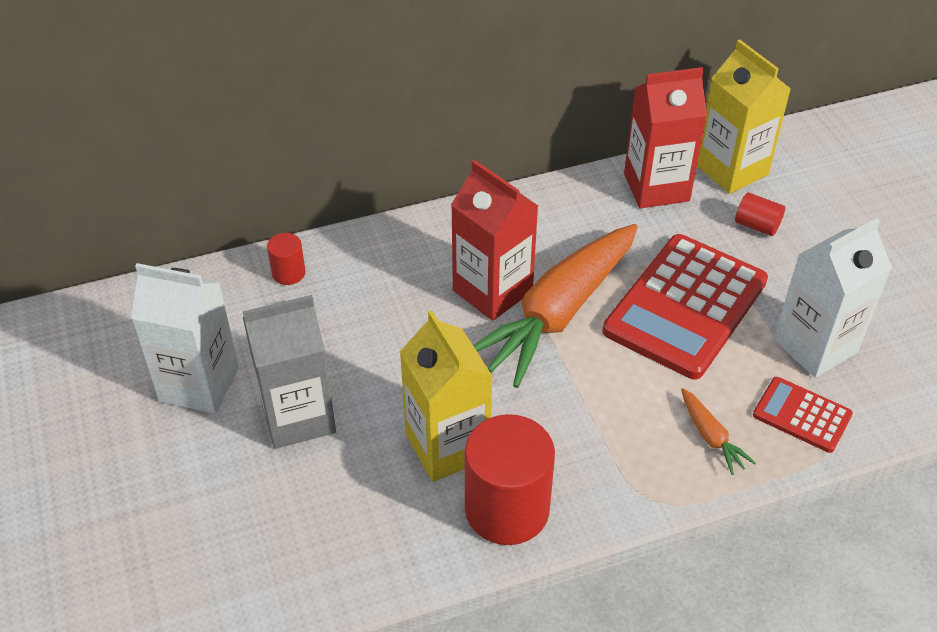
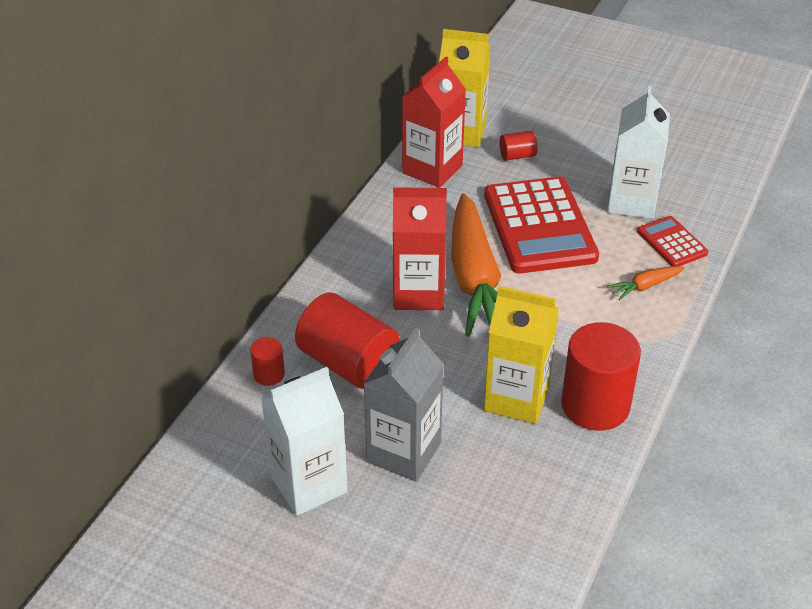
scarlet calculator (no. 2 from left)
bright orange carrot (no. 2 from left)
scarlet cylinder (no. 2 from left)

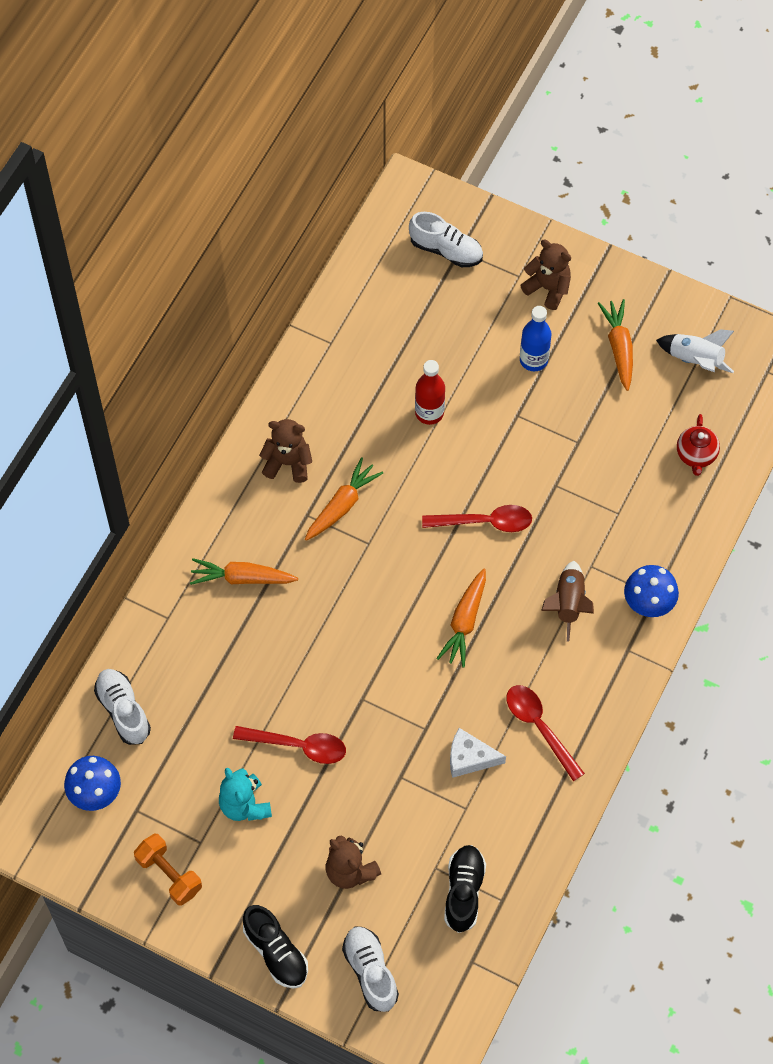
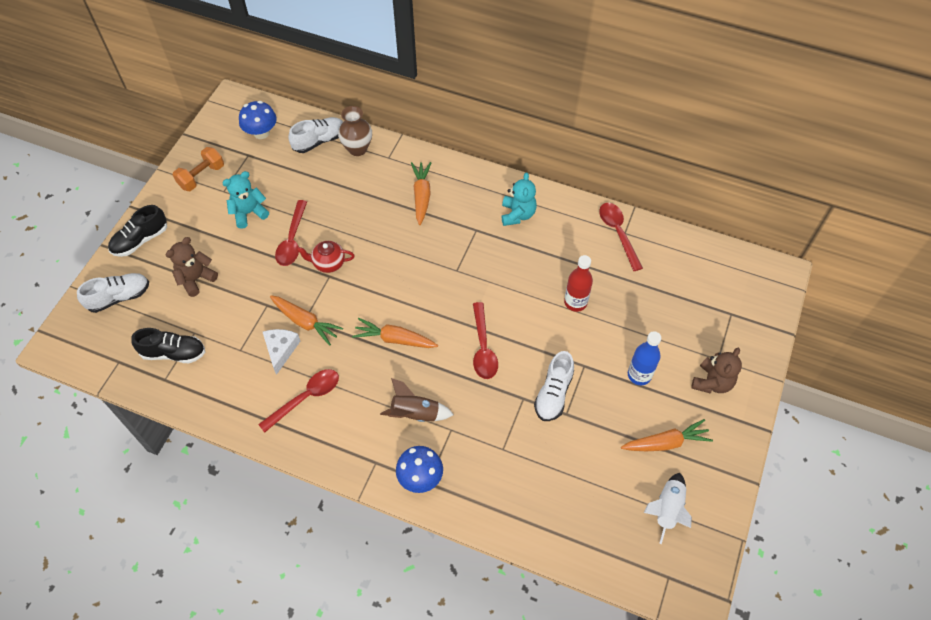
pure white shoe (no. 3 from left)
scarlet tea pot
turquoise teddy (no. 2 from left)
bright orange carrot (no. 1 from left)
brown flower vase
scarlet teaspoon (no. 4 from left)

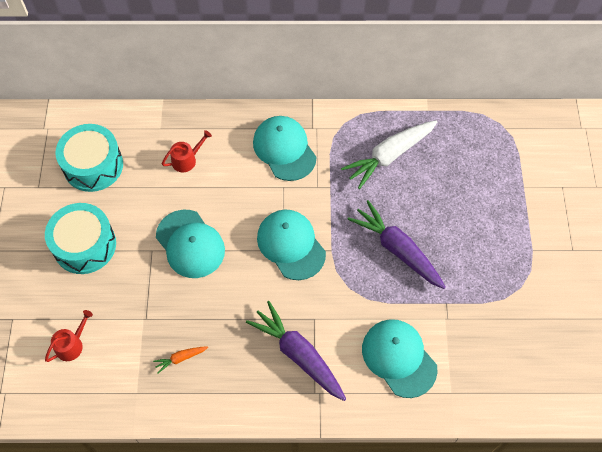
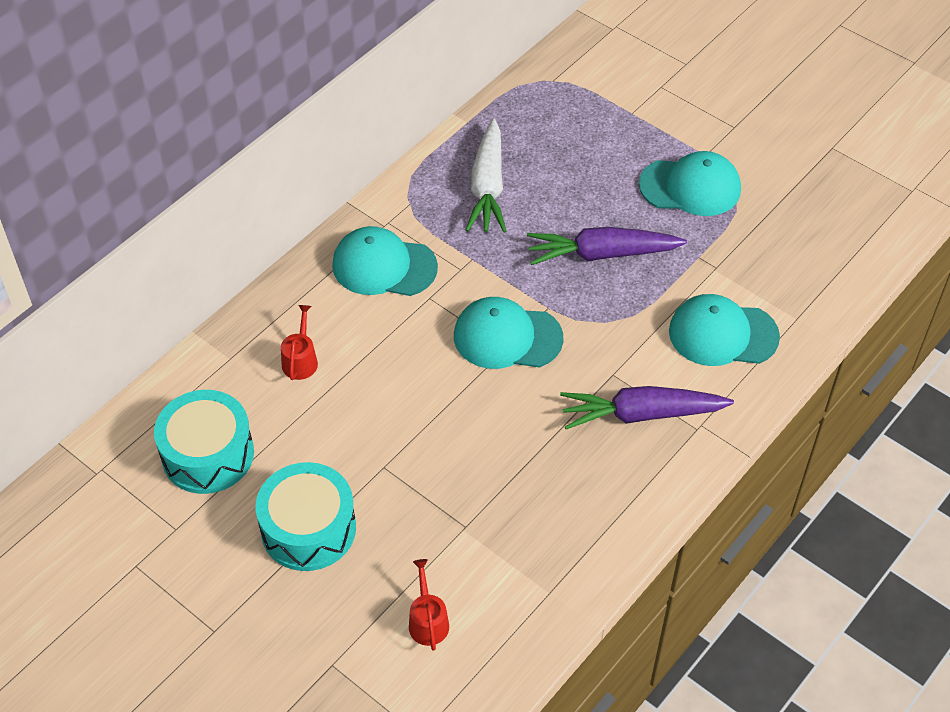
turquoise baseball cap (no. 3 from left)
bright orange carrot

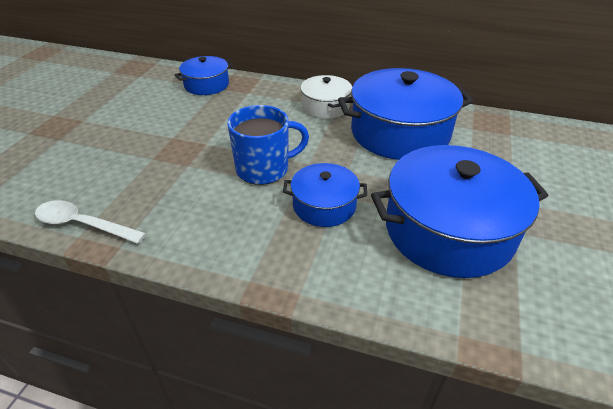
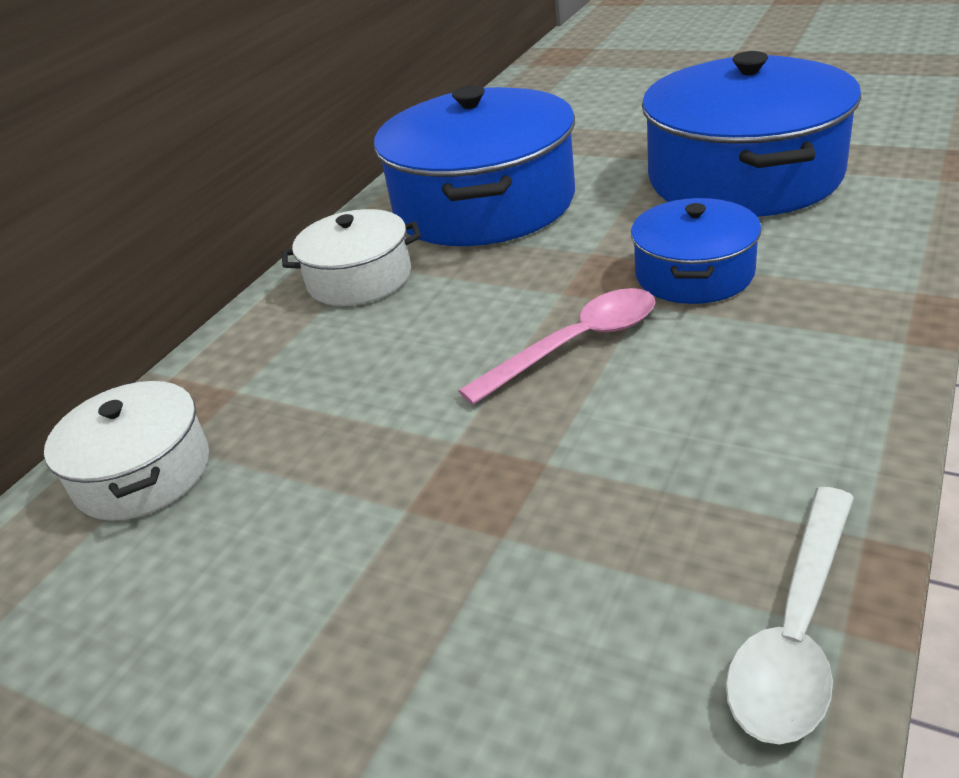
pure white cooking pot (no. 1 from left)
pink teaspoon

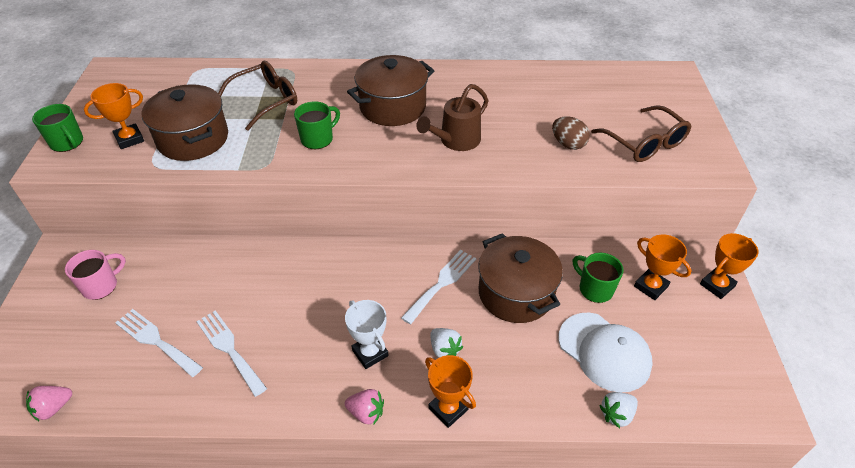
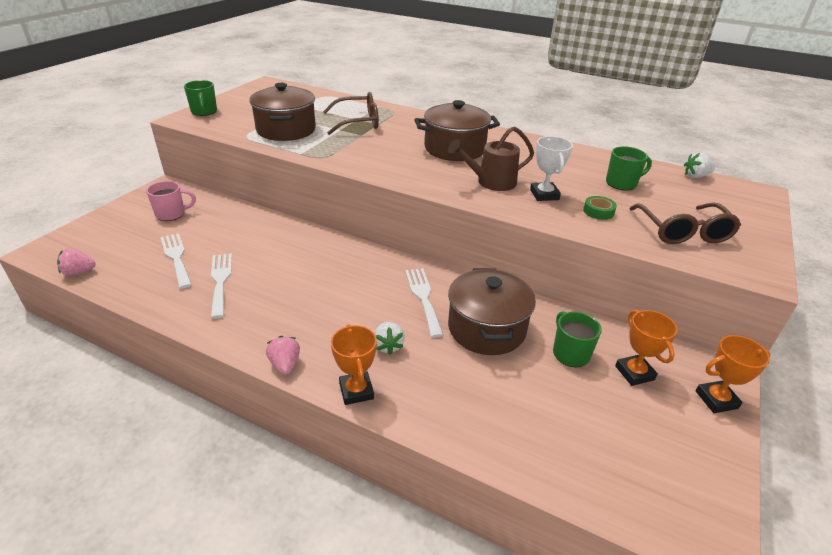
bright orange award cup (no. 1 from left in the first image)
emerald coffee mug (no. 3 from left)
emerald sticky tape
pure white table fork (no. 3 from left)
pure white award cup
pure white baseball cap
pink strawberry (no. 2 from left)
pure white strawberry (no. 2 from left)

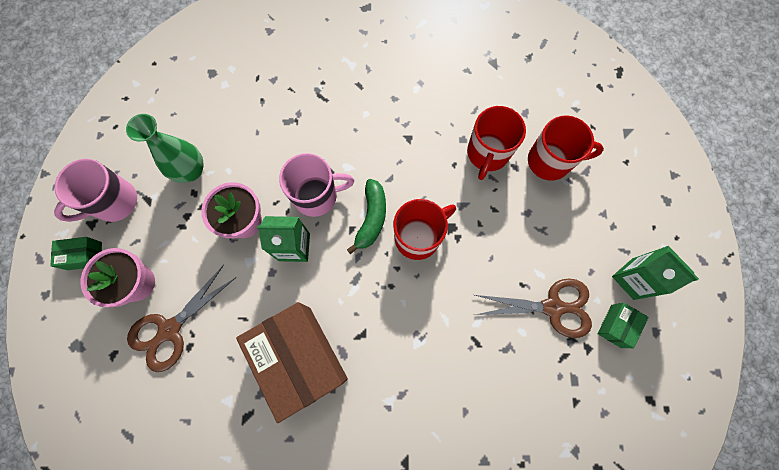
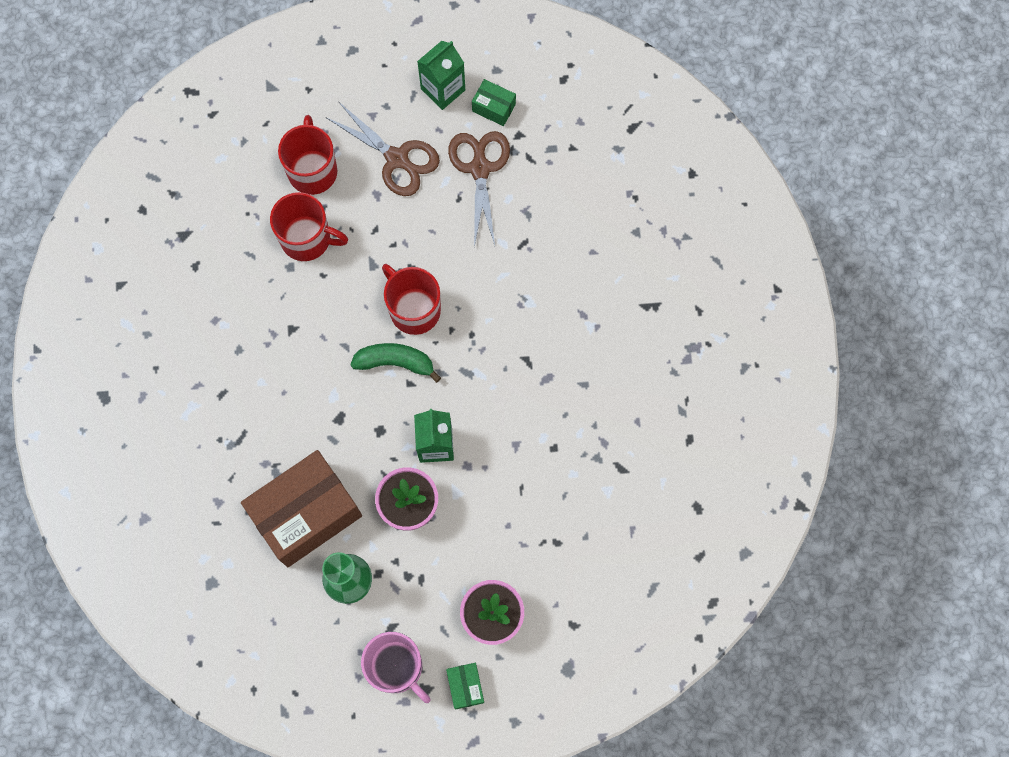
pink coffee mug (no. 2 from left in the first image)
brown scissors (no. 1 from left)
brown parcel

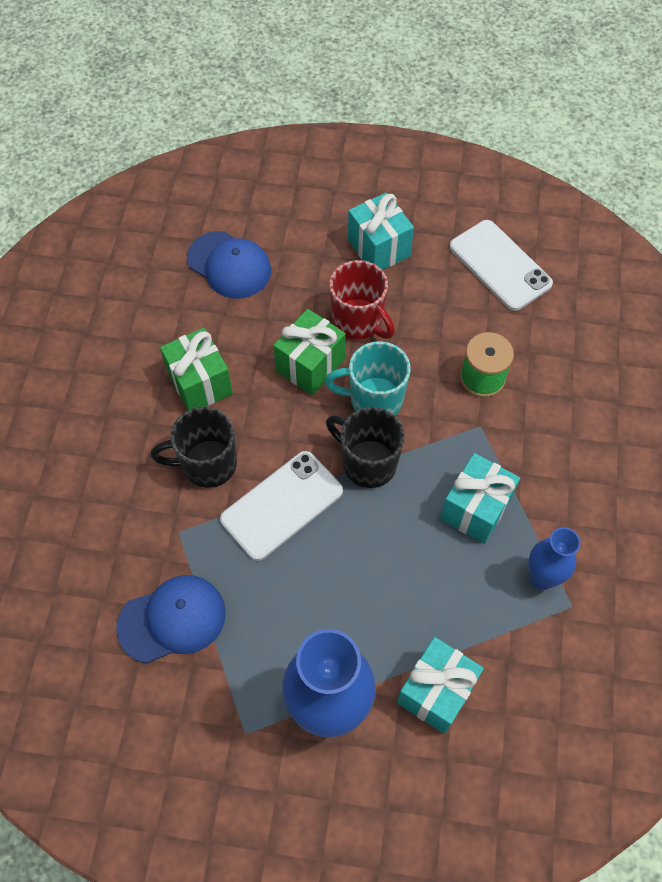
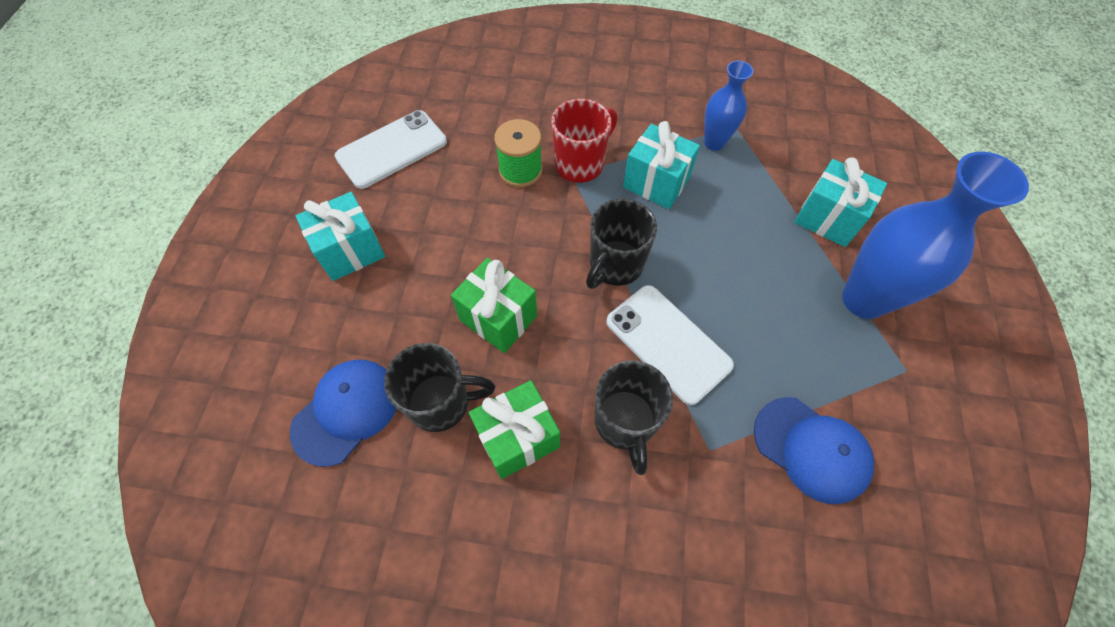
scarlet coffee mug
turquoise coffee mug
royal blue baseball cap (no. 2 from left)
ebony coffee mug (no. 1 from left)

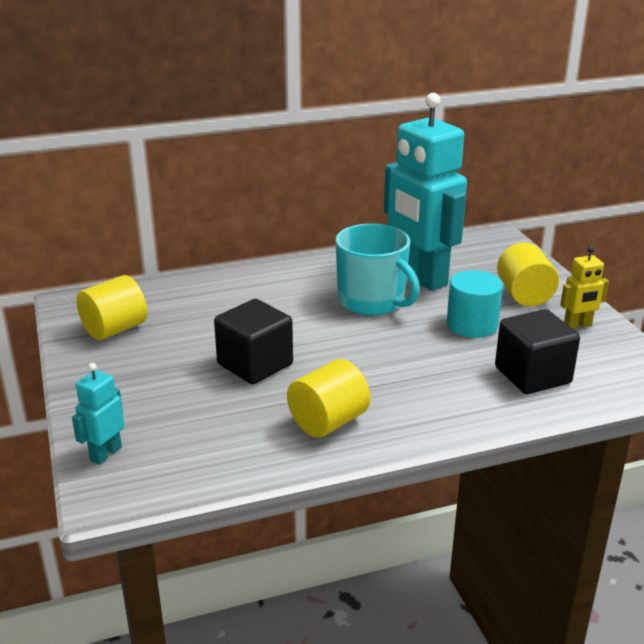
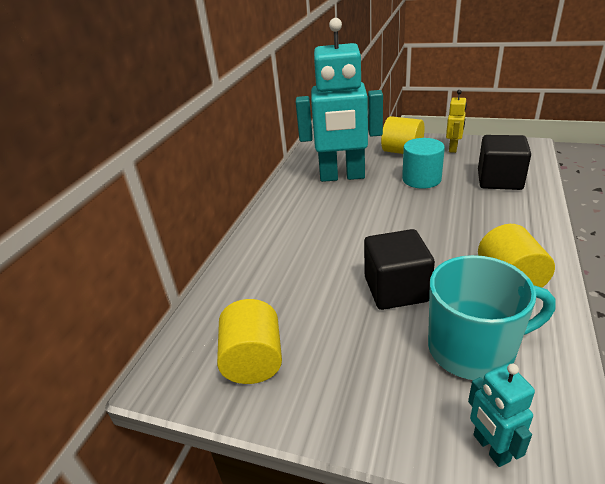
turquoise coffee mug

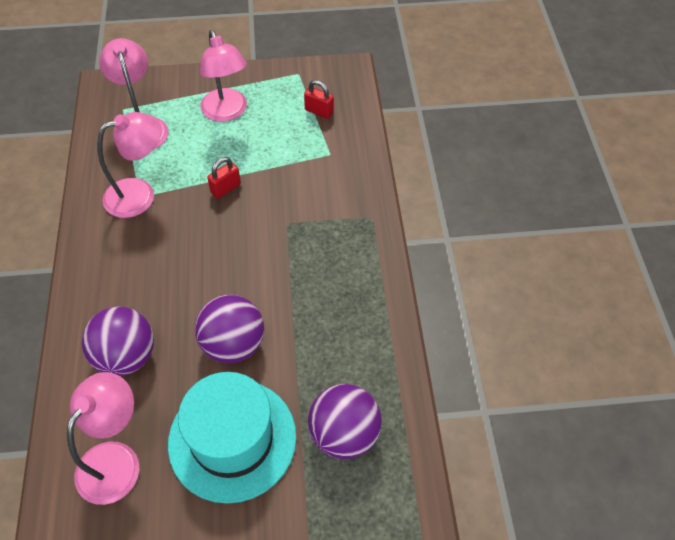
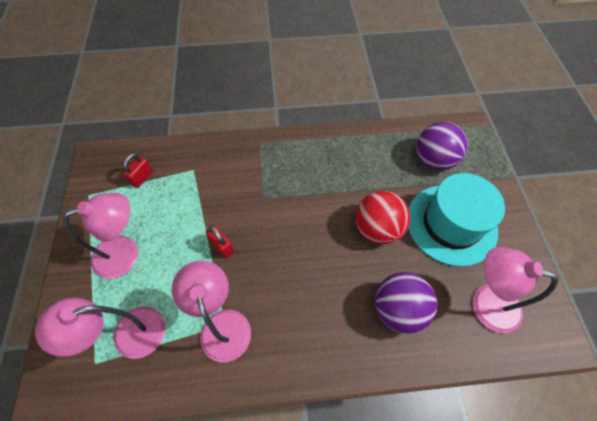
scarlet ball

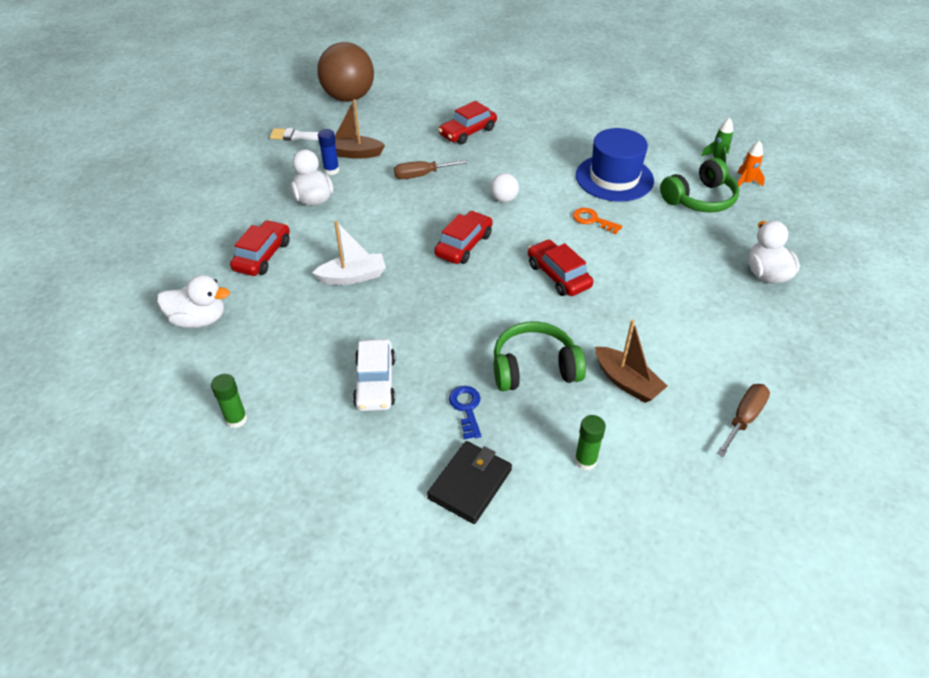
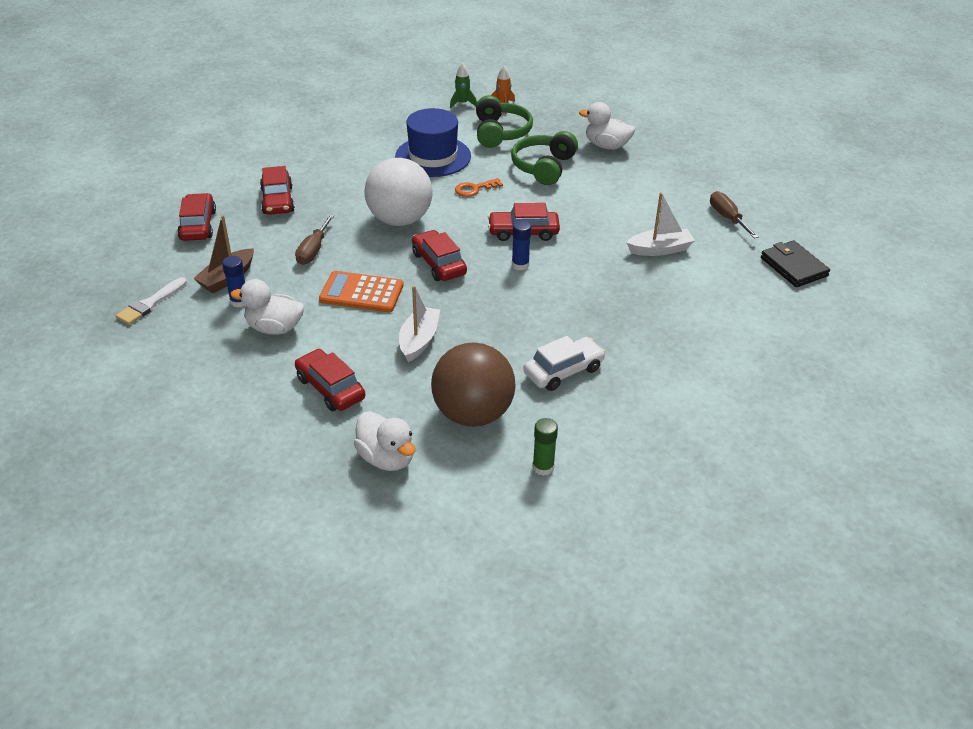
brown ball
pure white ball
pure white duck (no. 2 from left)
pure white boat (no. 2 from left)
emerald headset (no. 2 from left)
pure white car
royal blue latchkey
emerald stick of glue (no. 2 from left in the first image)
ebony card wallet
scarlet car (no. 1 from left)
royal blue stick of glue (no. 2 from left)
bright orange calculator

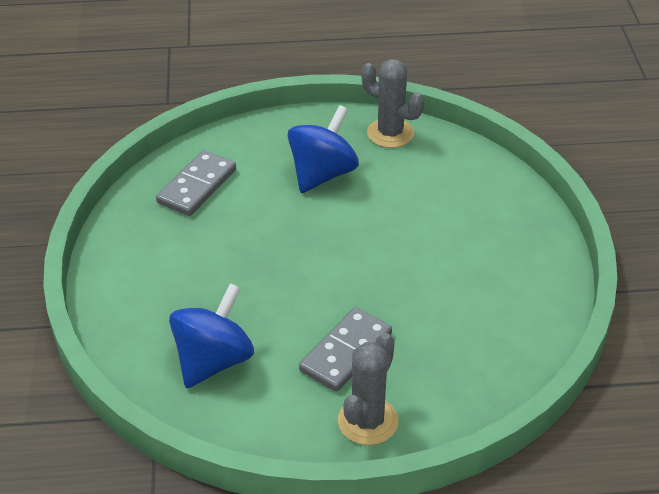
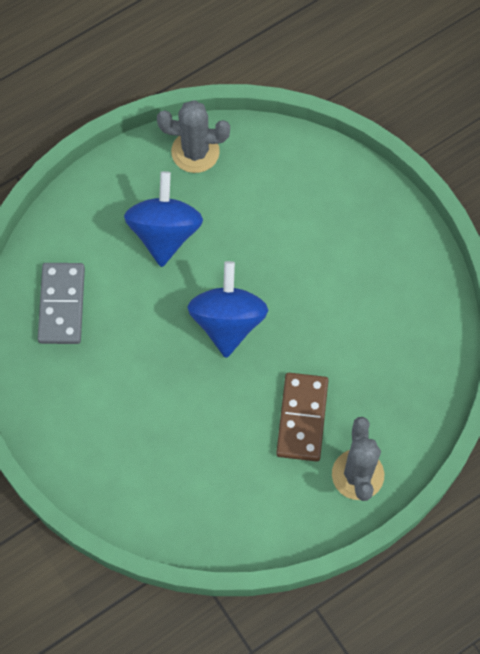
royal blue whirligig (no. 2 from left)
brown domino

